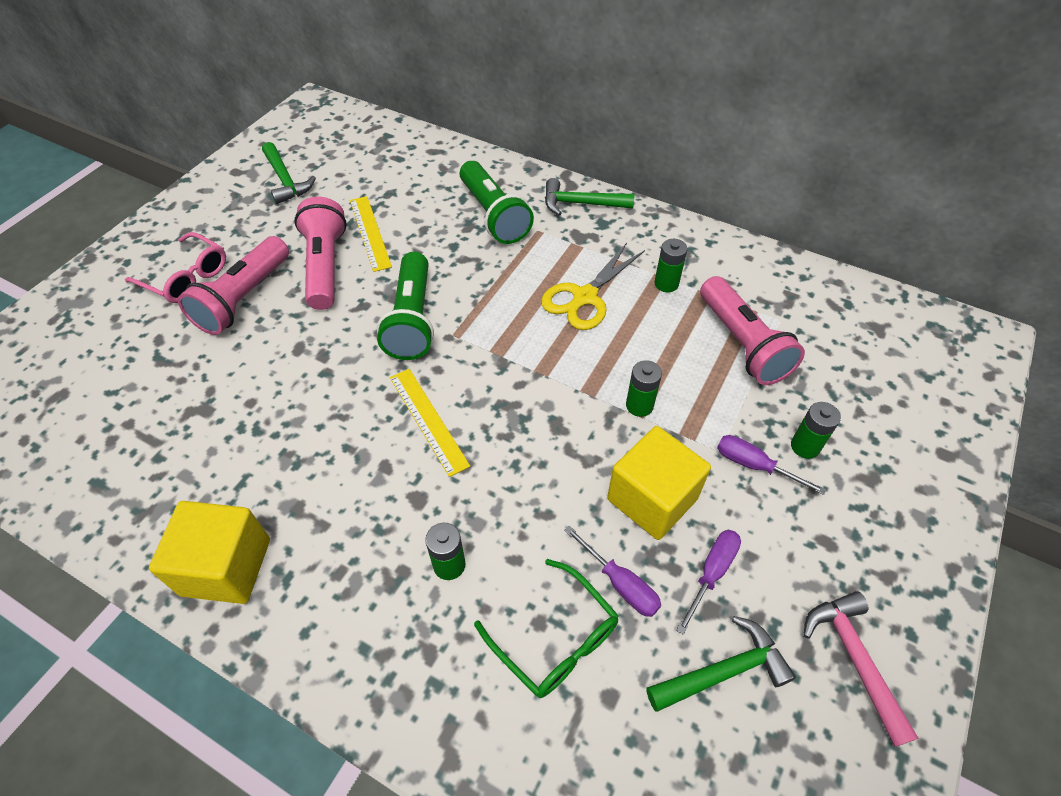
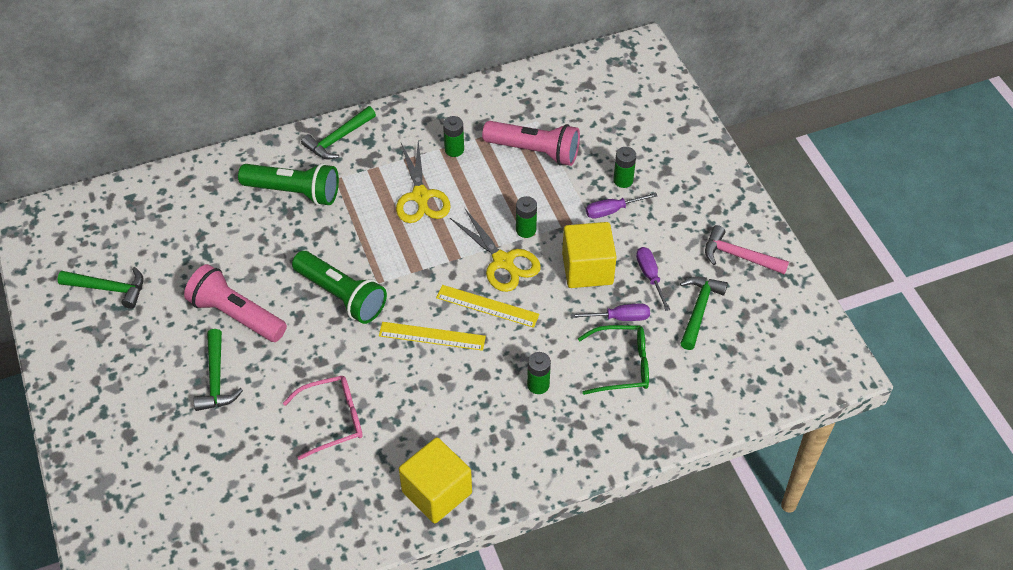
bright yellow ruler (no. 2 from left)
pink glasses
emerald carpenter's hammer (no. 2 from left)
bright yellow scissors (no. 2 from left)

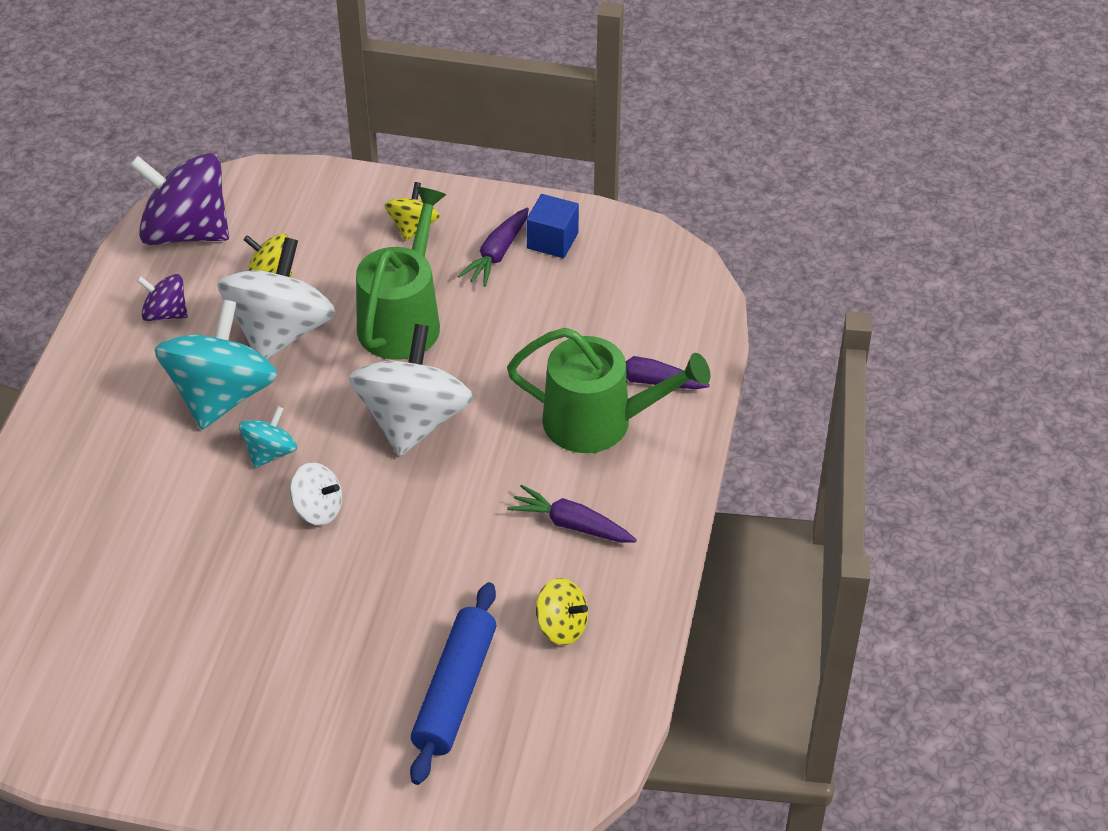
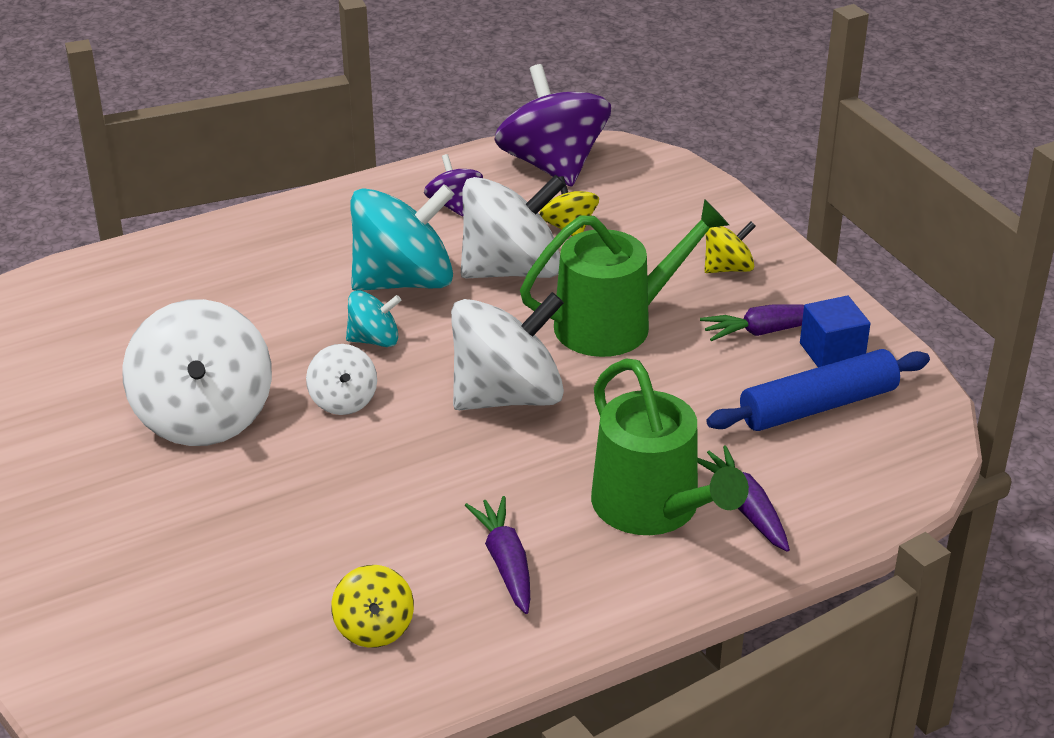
royal blue pastry roller
pure white whirligig (no. 1 from left)

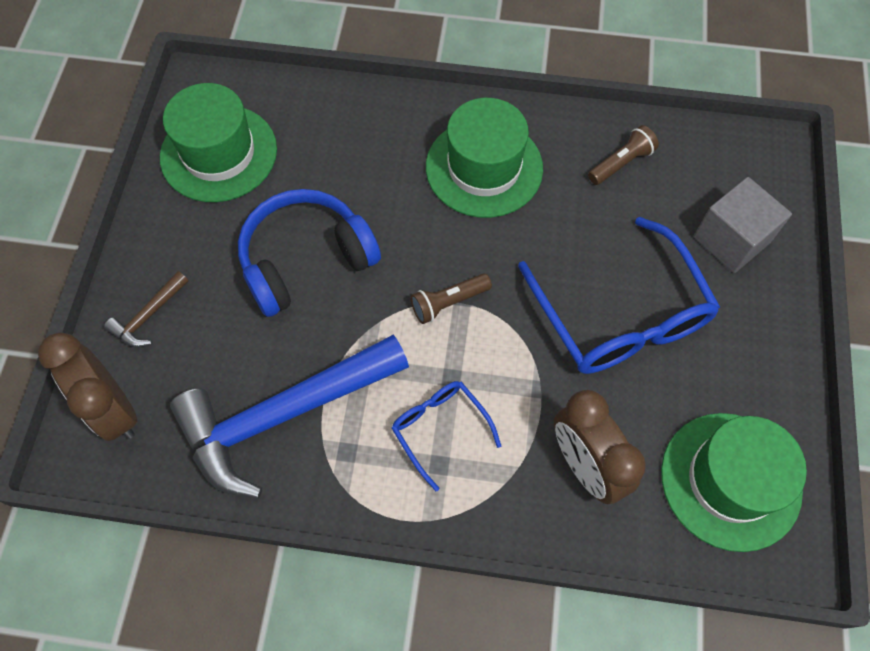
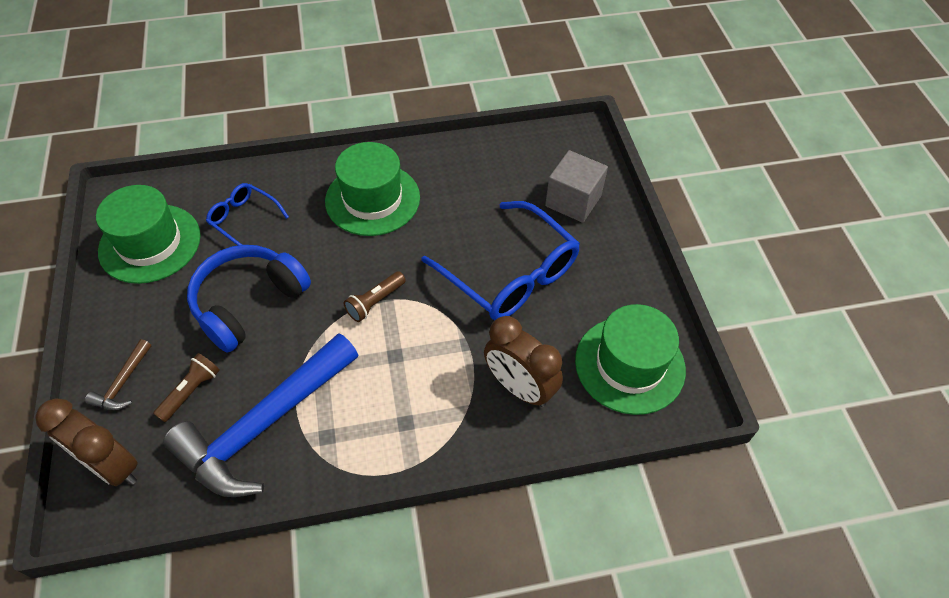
brown pocket torch (no. 1 from left)
royal blue glasses (no. 1 from left)

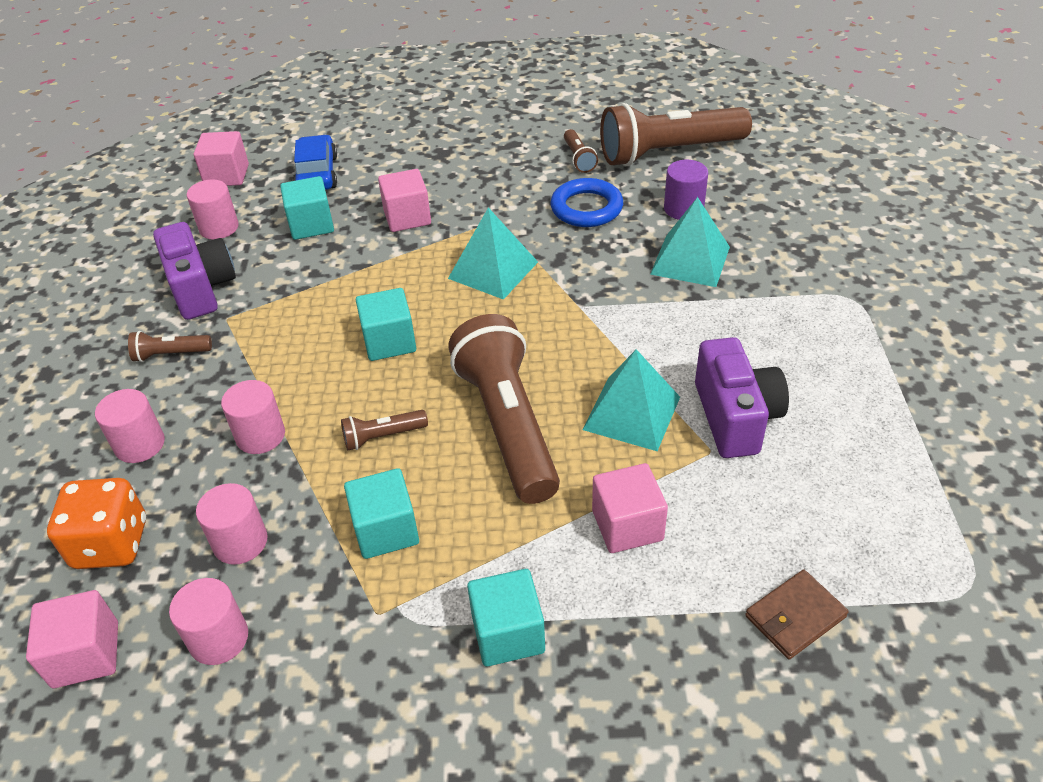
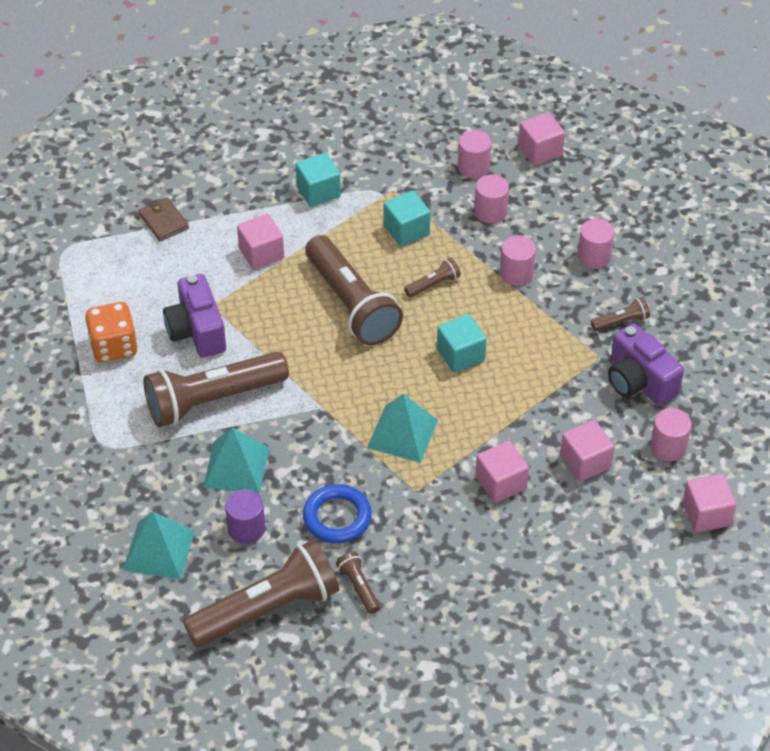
royal blue car
pink block (no. 4 from left)
turquoise solid pyramid (no. 1 from left)
bright orange game die
brown card wallet
brown pocket torch (no. 1 from left)

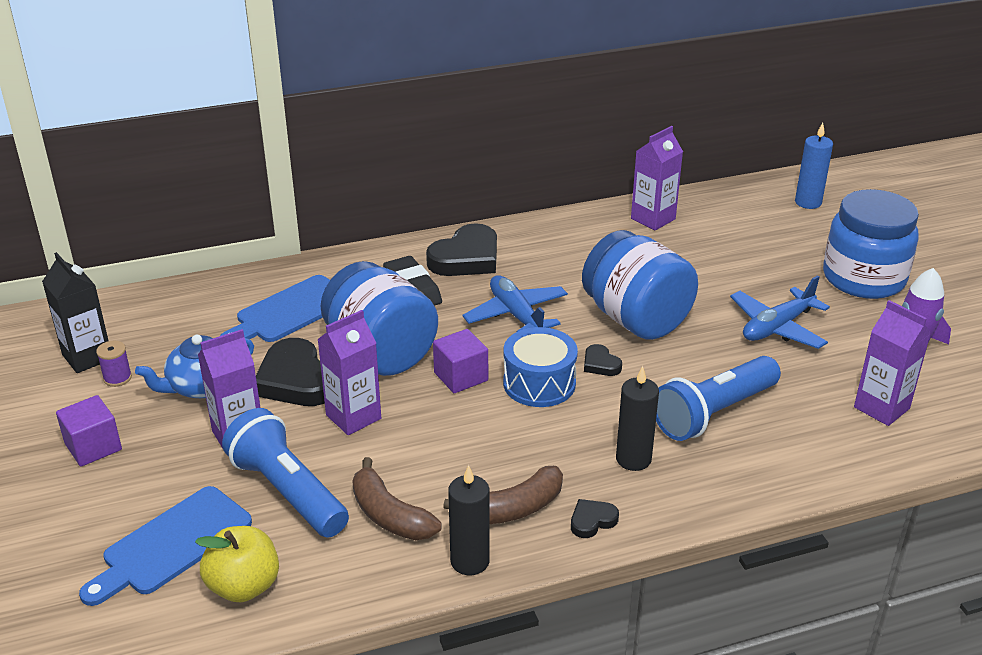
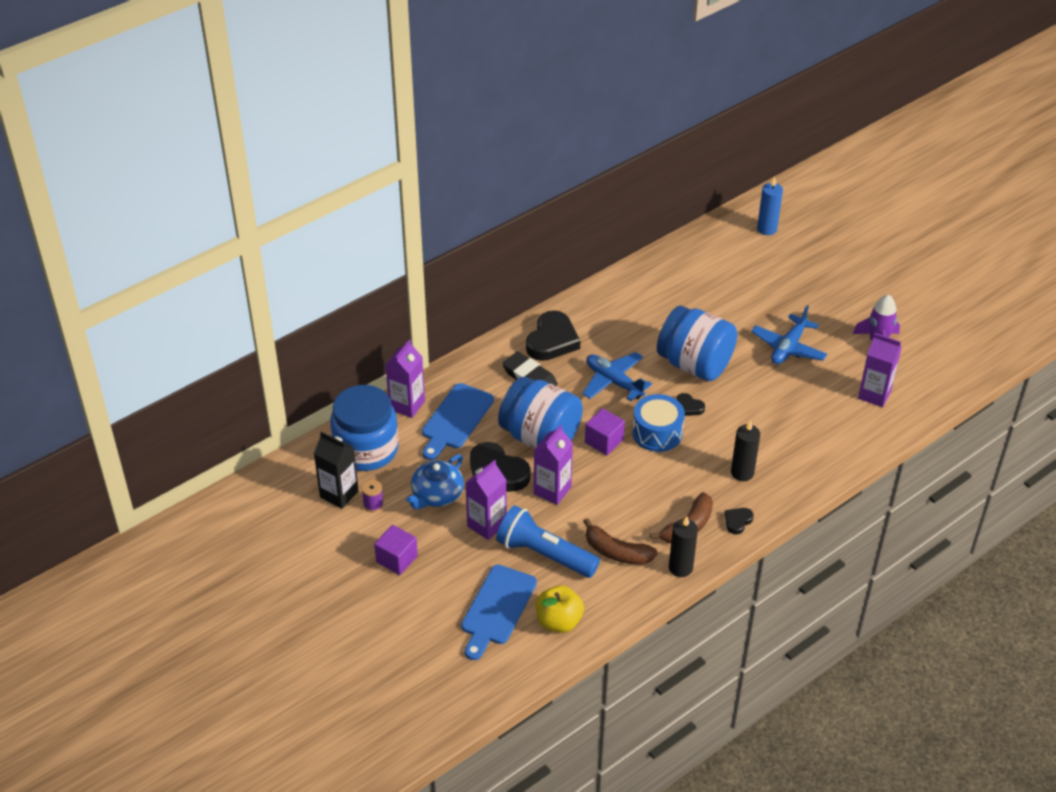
violet milk carton (no. 1 from left)
royal blue jar (no. 1 from left)
royal blue pocket torch (no. 2 from left in the first image)

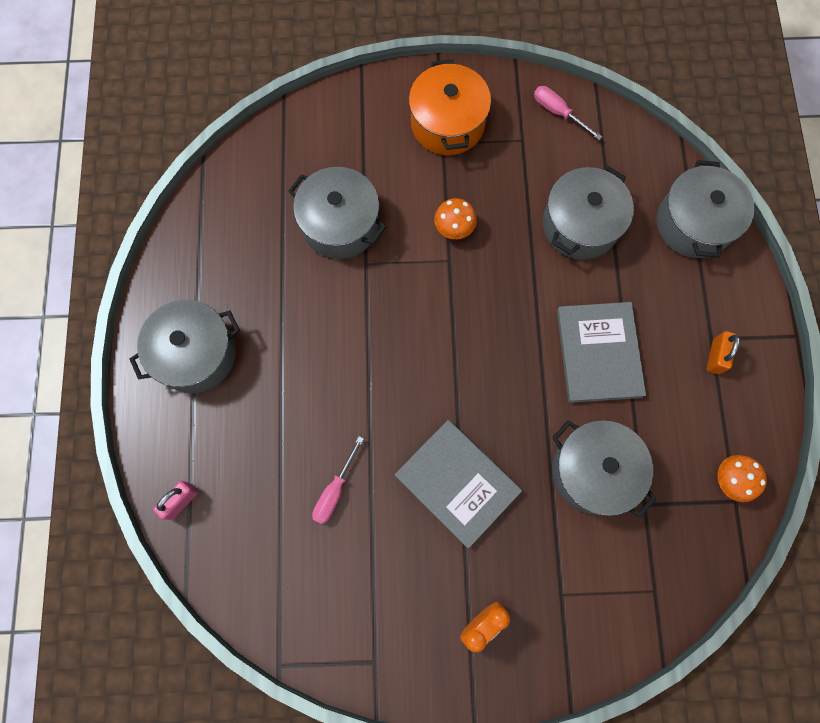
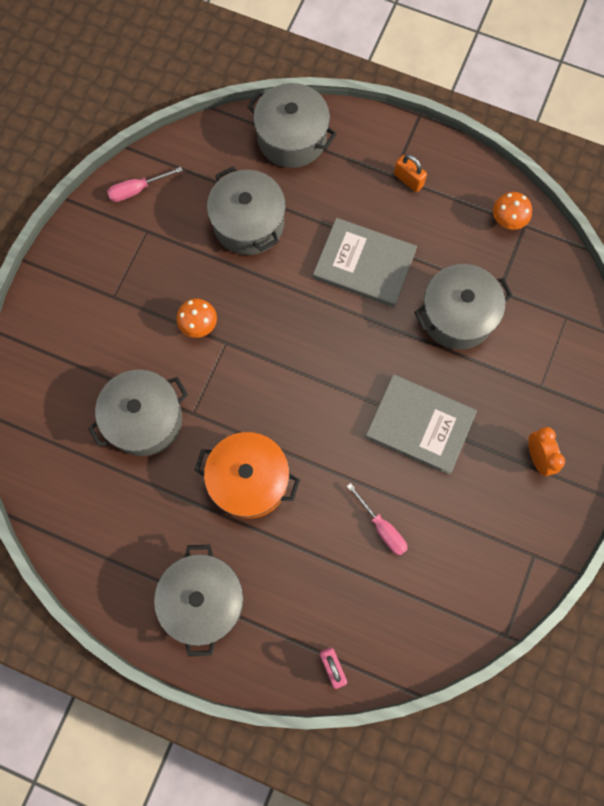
bright orange cooking pot
ash-grey hardback (no. 2 from left)

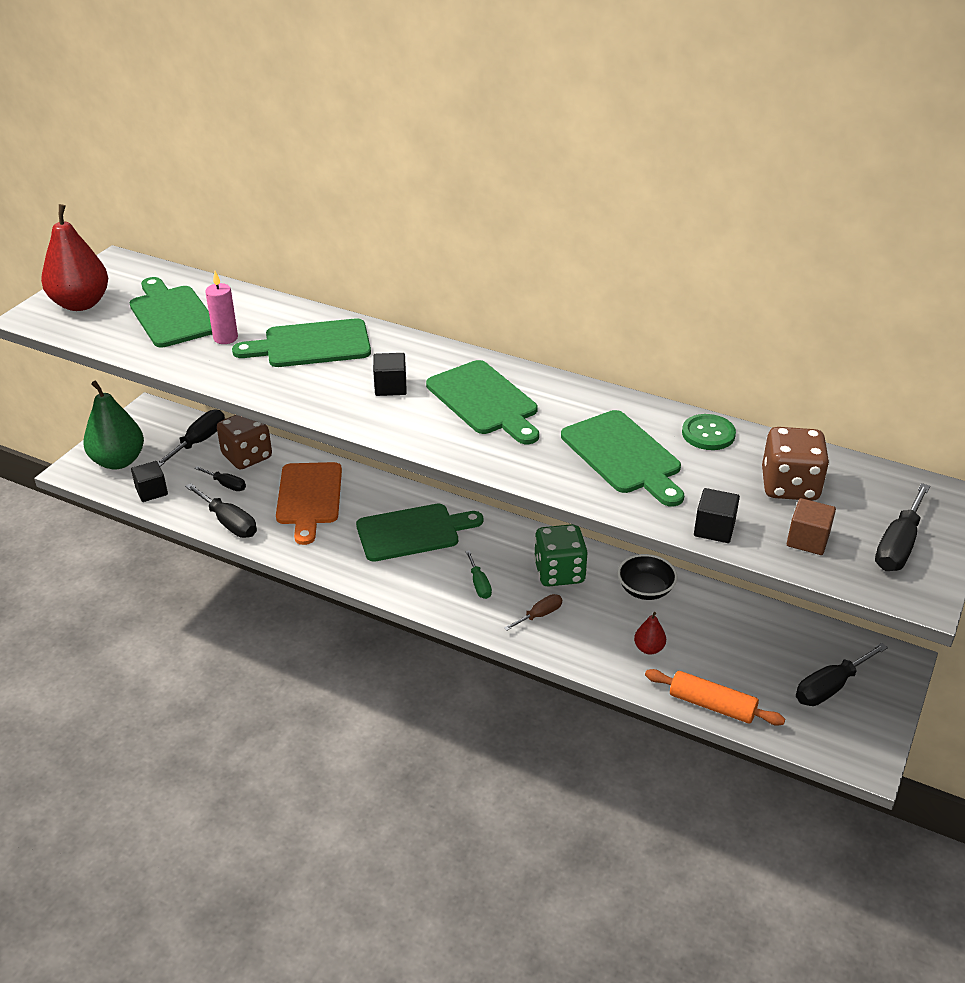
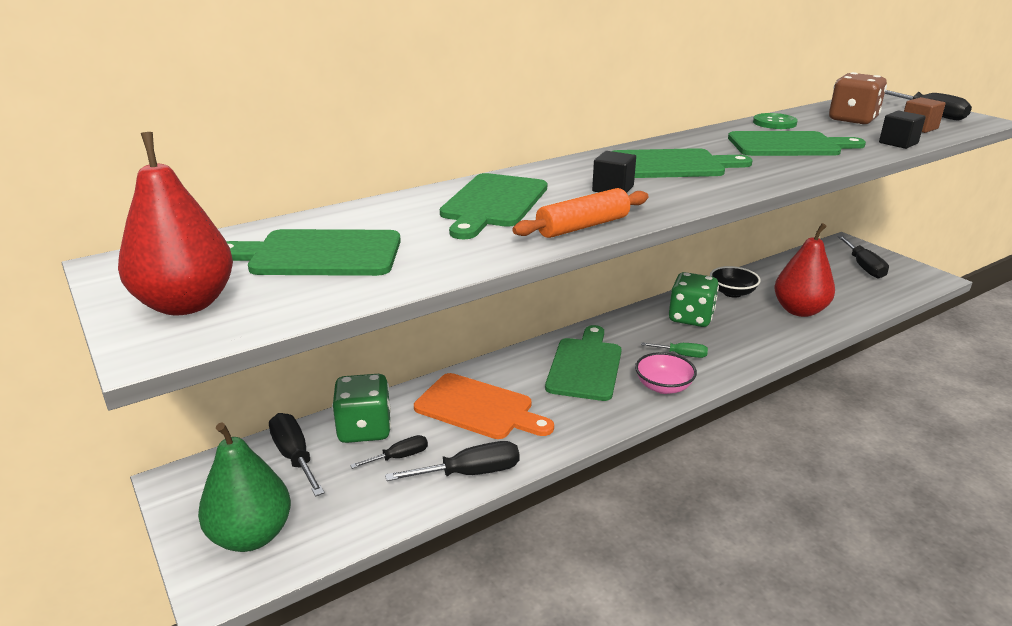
pink pillar candle
emerald game die (no. 1 from left)
ebony block (no. 1 from left in the first image)
brown hand screwdriver
scarlet toy pear (no. 2 from left)
bright orange pastry roller
pink deep dish

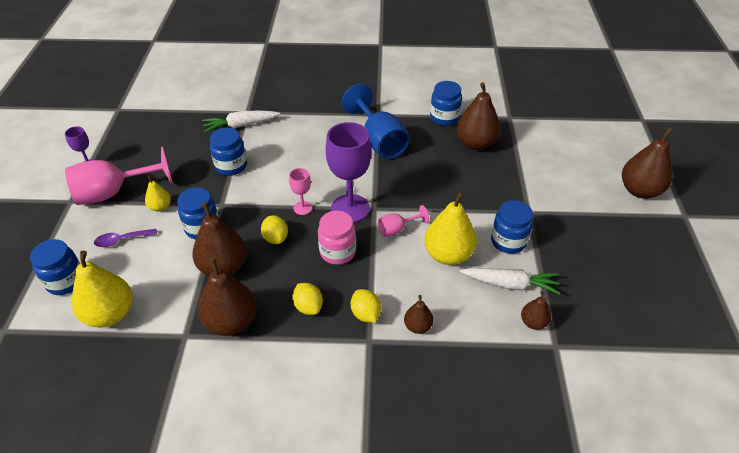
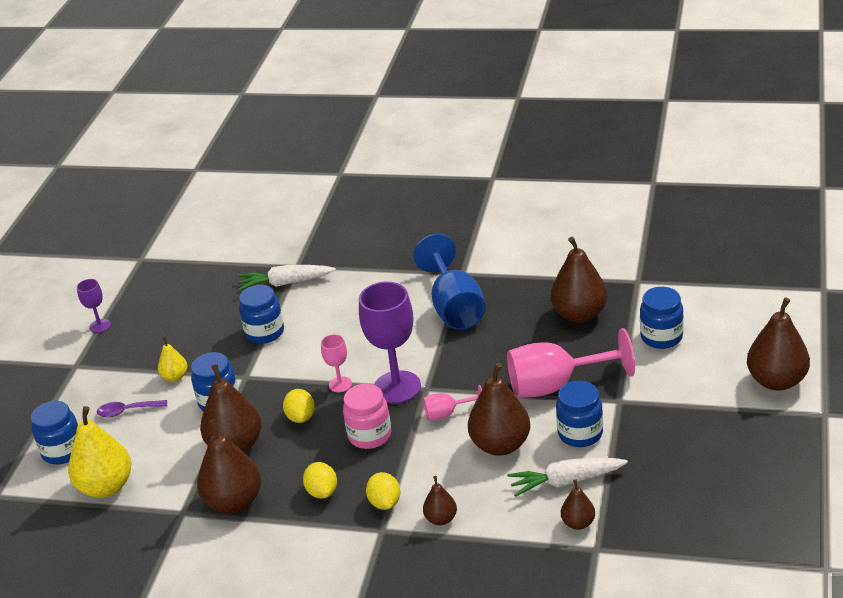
royal blue jar (no. 5 from left)
pink chalice (no. 3 from left)
brown toy pear (no. 4 from left)
pure white carrot (no. 2 from left)

